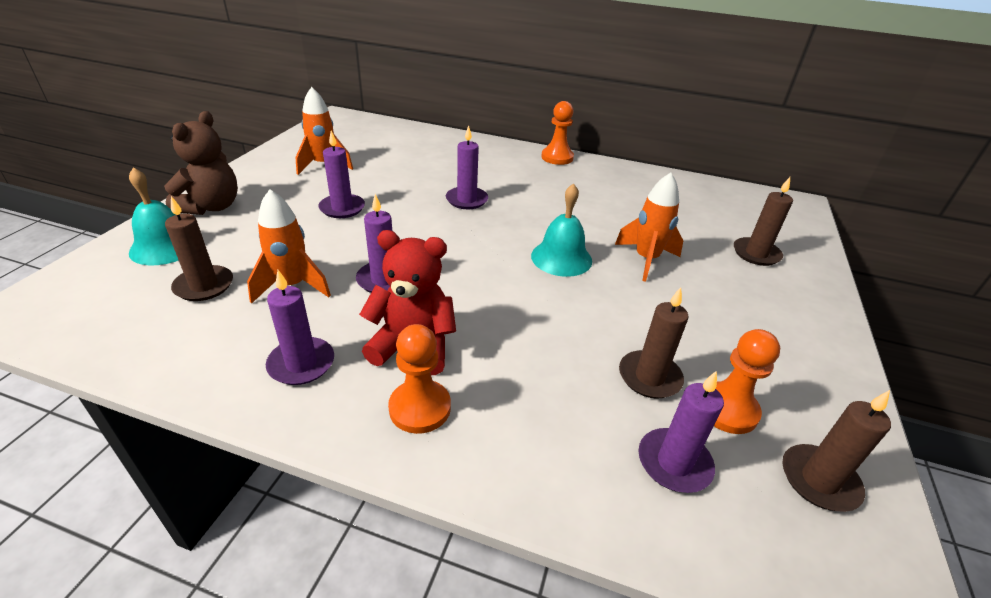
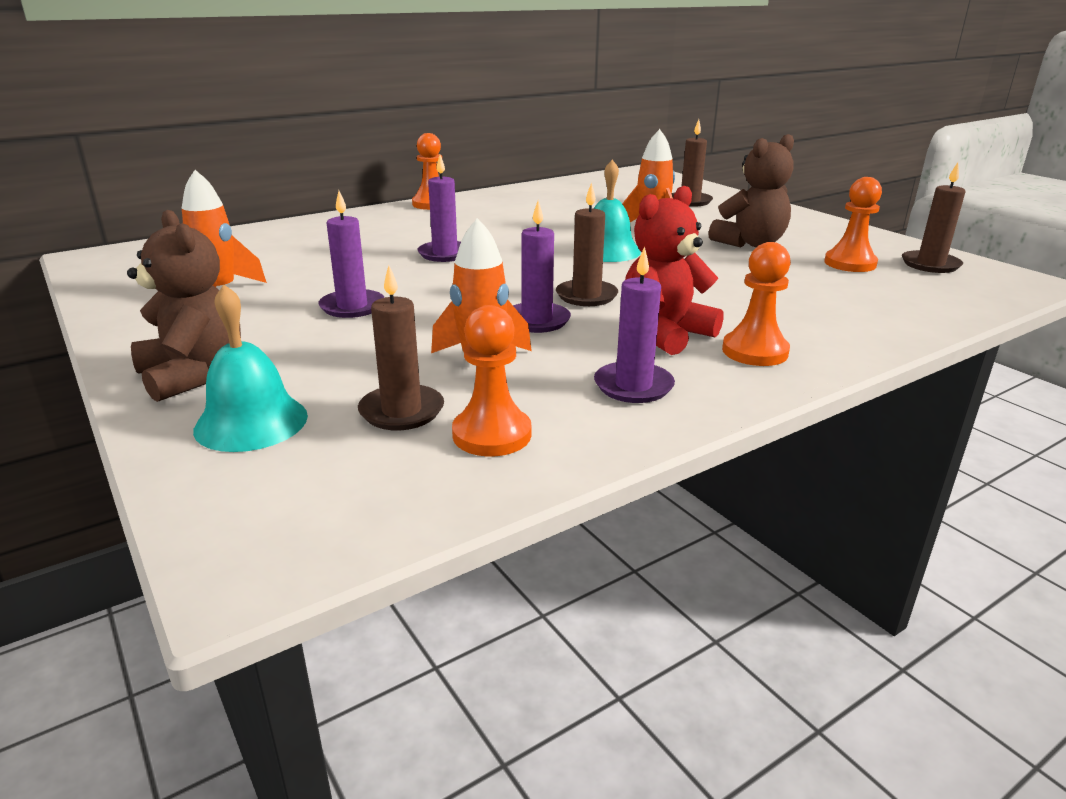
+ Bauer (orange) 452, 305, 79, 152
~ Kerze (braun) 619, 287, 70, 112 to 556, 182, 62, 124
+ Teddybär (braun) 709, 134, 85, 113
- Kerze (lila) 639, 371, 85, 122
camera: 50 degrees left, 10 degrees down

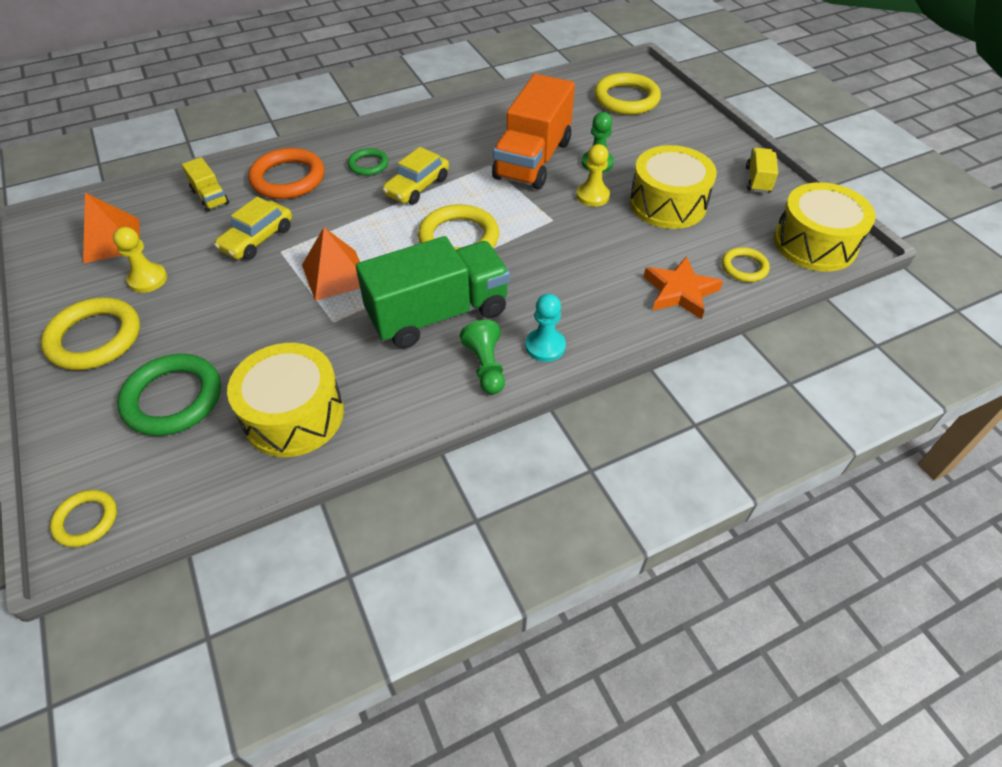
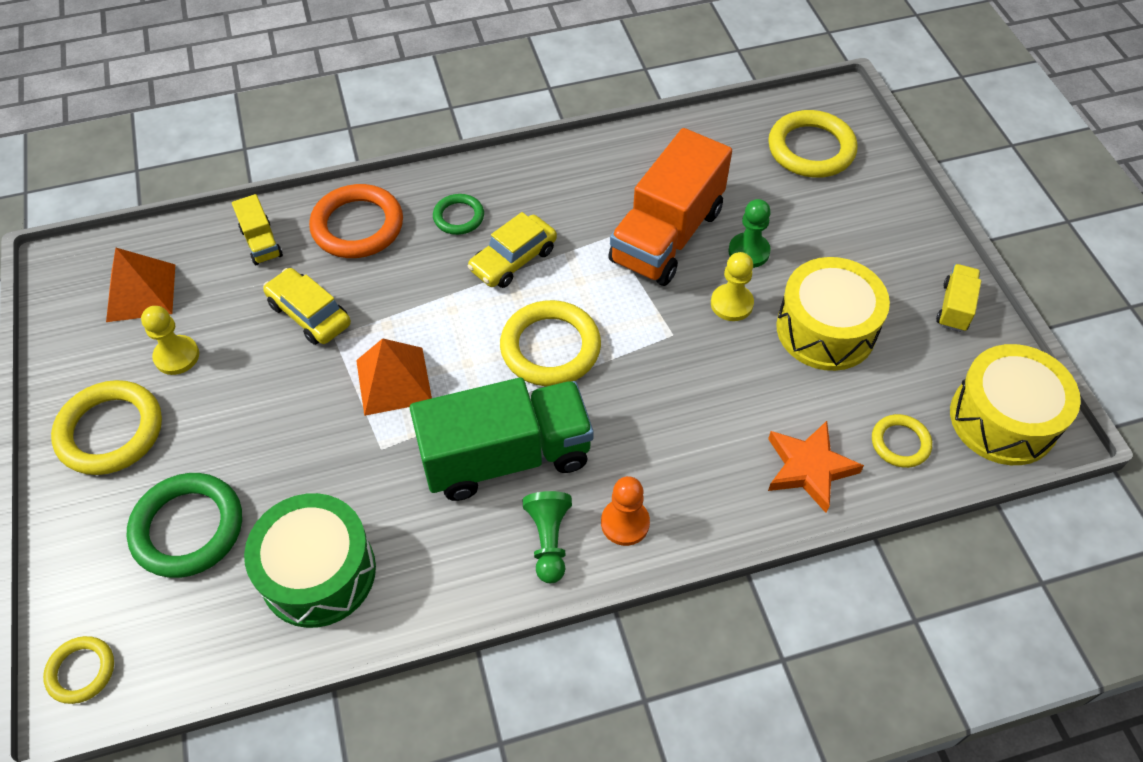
~ Trommel (gelb) 227, 343, 117, 114 to Trommel (grün) 244, 493, 132, 135
~ Auto (gelb) 214, 197, 78, 63 = 263, 268, 88, 77 90 degrees clockwise
~ Bauer (türkis) 525, 294, 41, 68 to Bauer (orange) 601, 476, 49, 70
camera: 10 degrees right, 5 degrees up

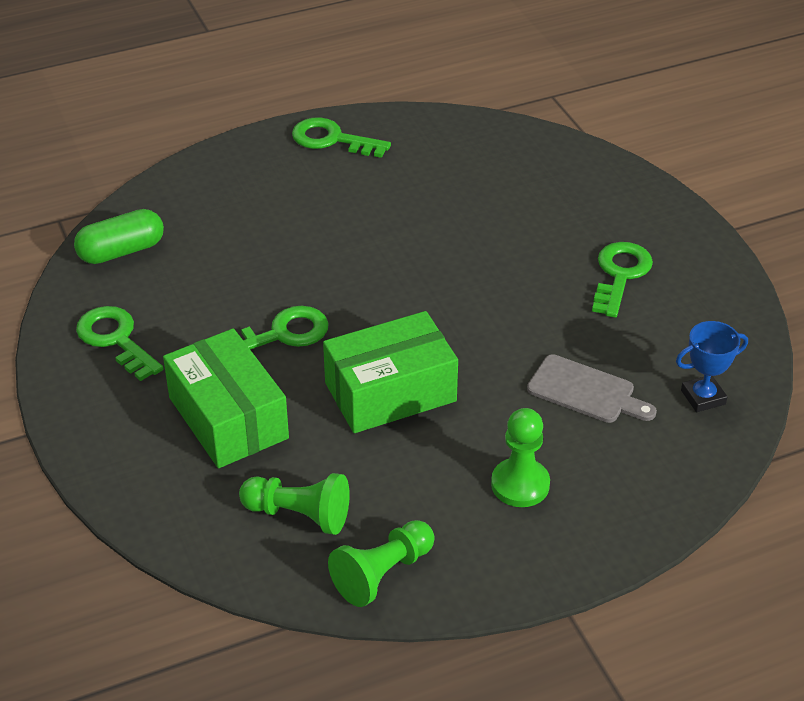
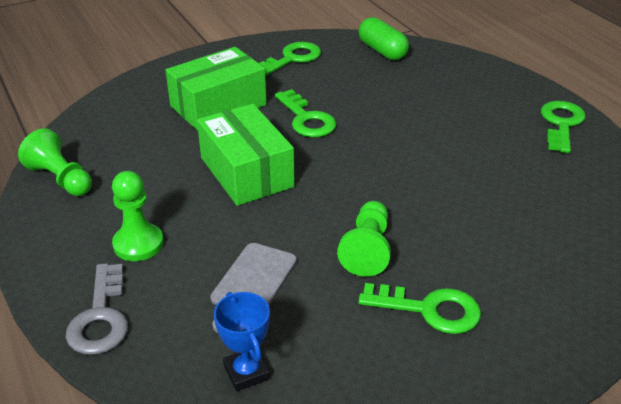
+ Schlüssel (grau) 65, 263, 63, 92
~ Bauer (grün) 239, 473, 111, 62 to 337, 201, 54, 76
camera: 85 degrees right, 5 degrees down

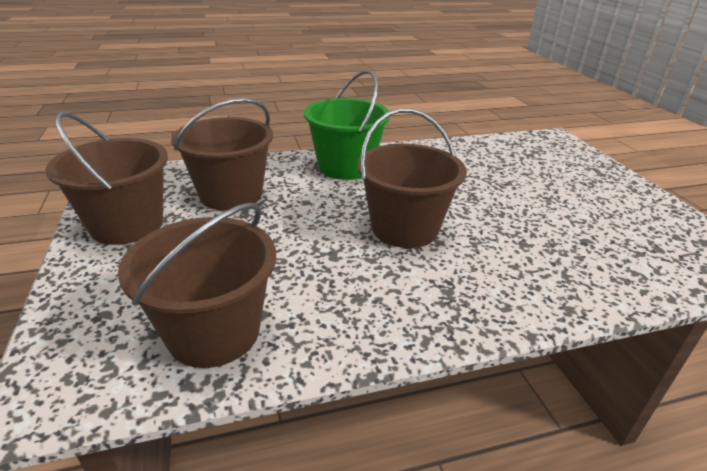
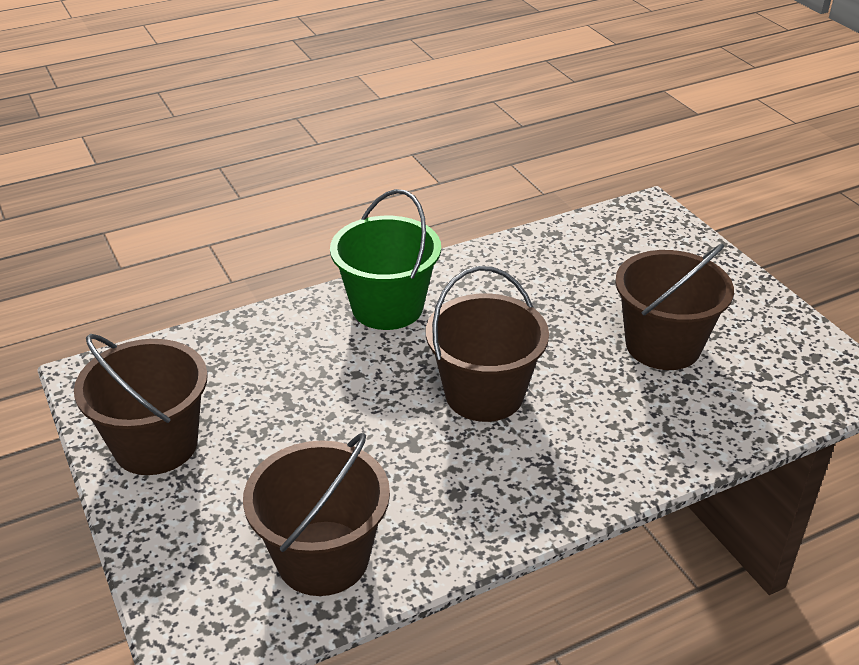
~ Eimer (braun) 172, 98, 101, 113 to 615, 243, 119, 127
camera: 10 degrees left, 5 degrees up

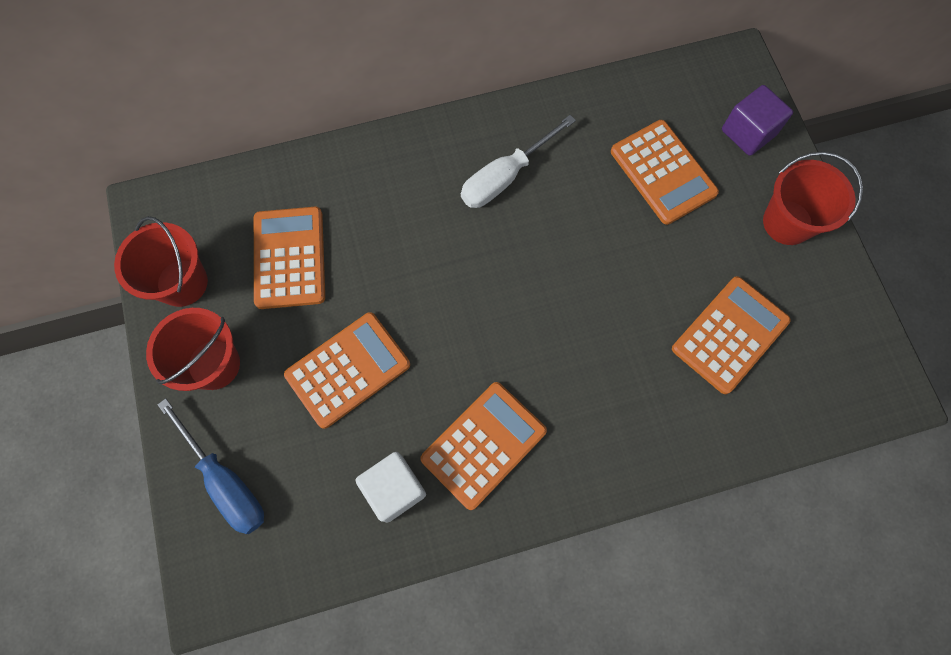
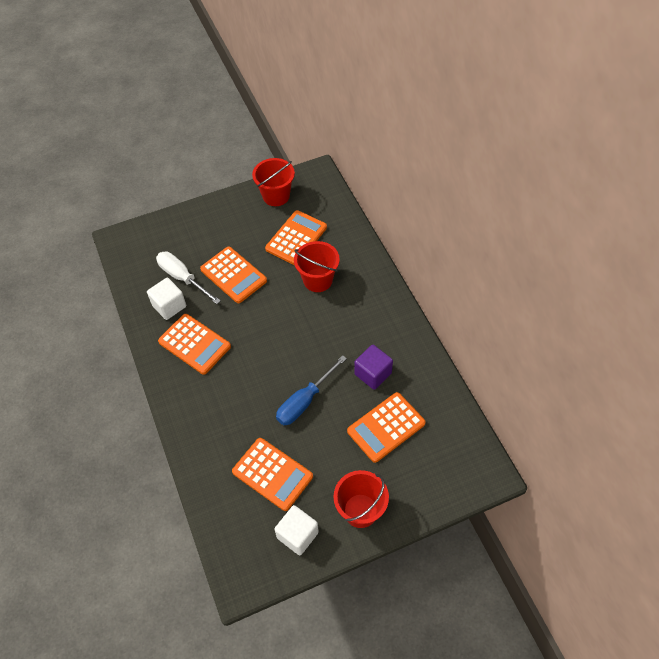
~ Schraubenzieher (weiß) 461, 115, 115, 93 to 156, 252, 65, 52
~ Taschenrechner (orange) 254, 207, 71, 102 = 265, 210, 62, 55 45 degrees counterclockwise
+ Kubus (weiß) 275, 505, 44, 50
~ Schraubenzieher (blau) 157, 398, 107, 136 to 276, 355, 71, 70
~ Eimer (rot) 146, 308, 94, 83 to 294, 241, 46, 51
~ Kubus (lila) 722, 85, 71, 71 to 354, 345, 39, 45
camera: 85 degrees right, 15 degrees down

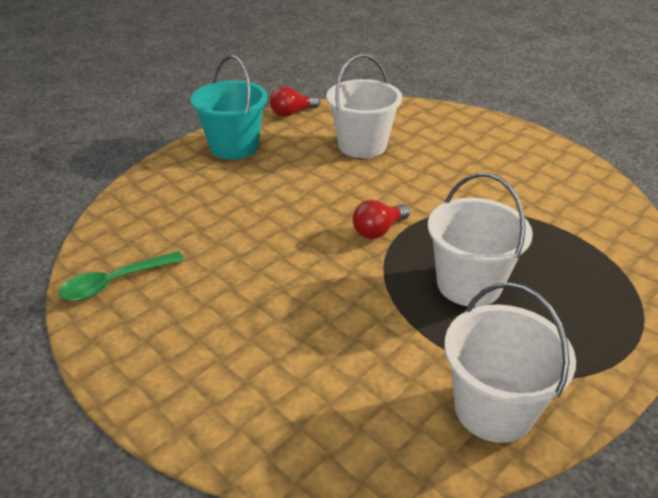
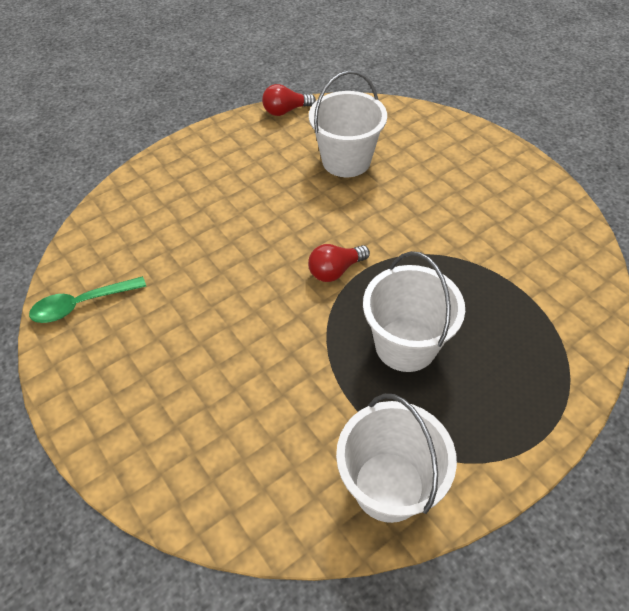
- Eimer (türkis) 191, 55, 76, 104
camera: 10 degrees right, 15 degrees up

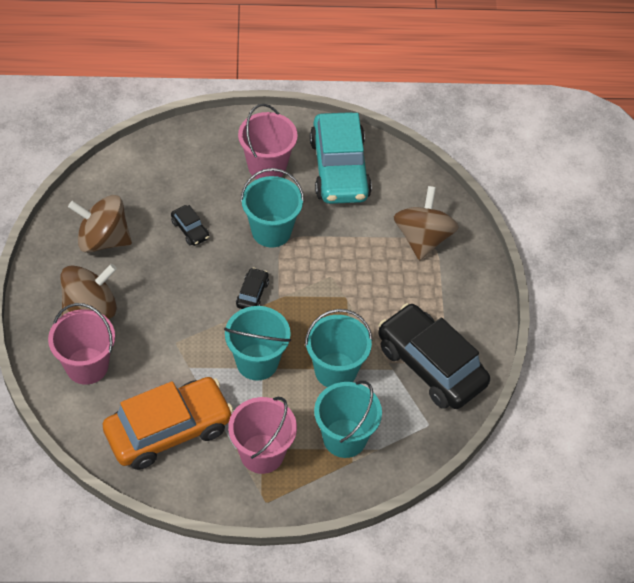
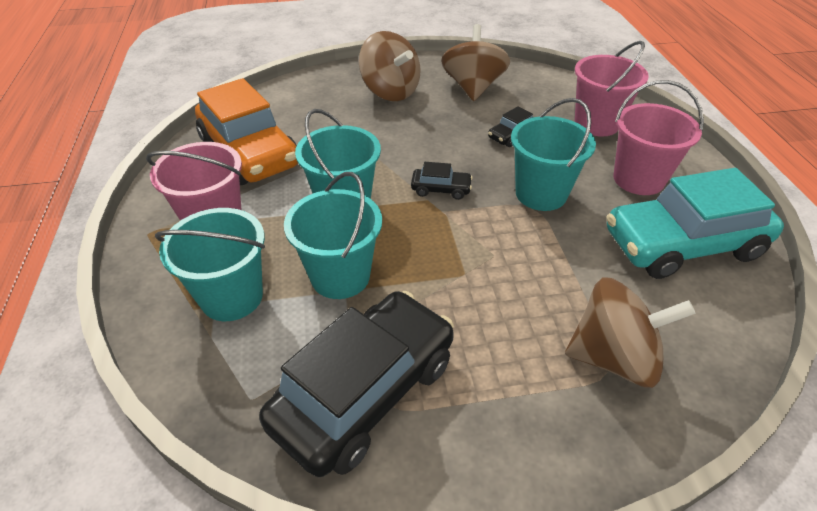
~ Eimer (rosa) 48, 303, 67, 82 to 575, 41, 74, 96
camera: 85 degrees right, 10 degrees down

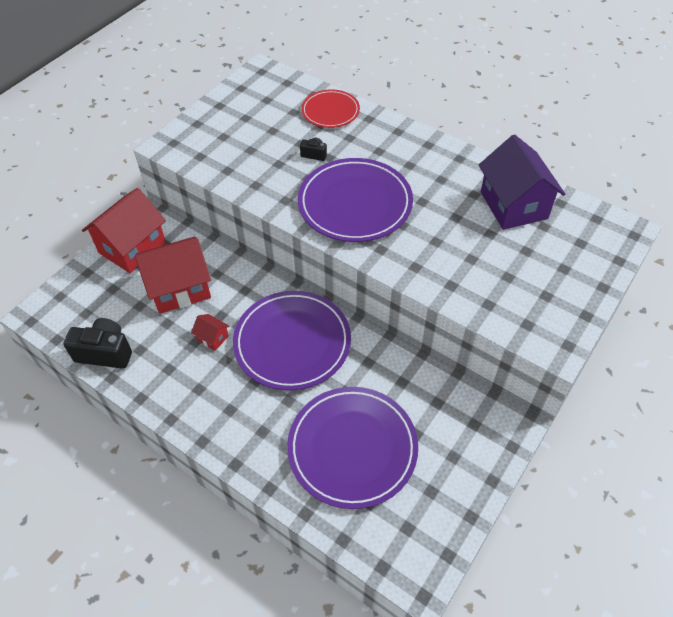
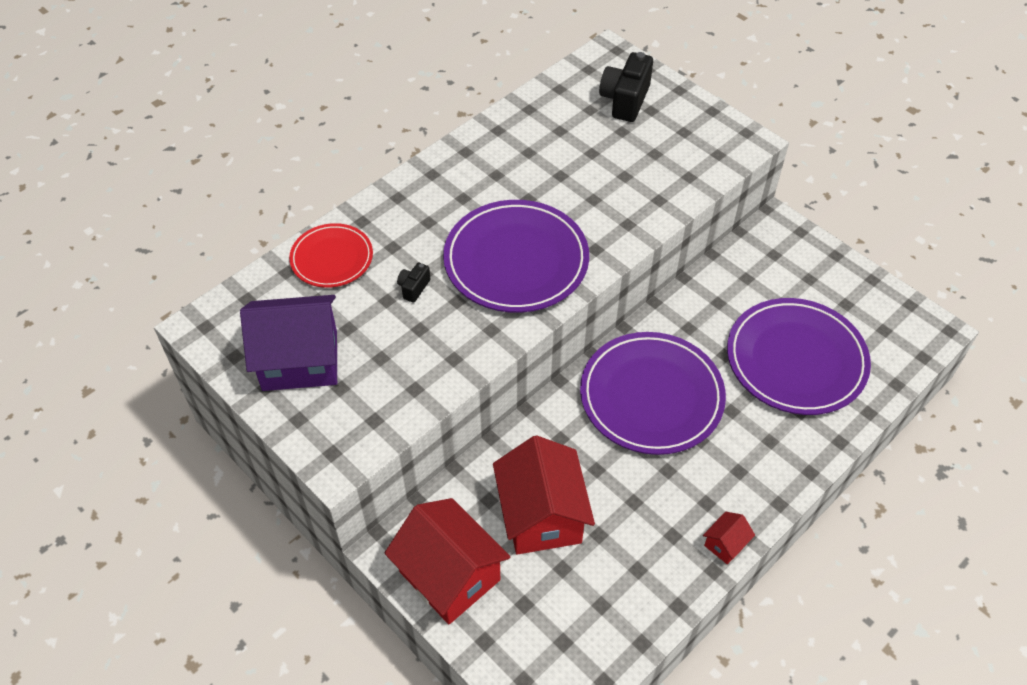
~ Haus (lila) 479, 135, 86, 95 to 240, 295, 97, 96
~ Kamera (schwarz) 63, 318, 69, 51 to 599, 52, 54, 70
~ Haus (rot) 191, 314, 39, 37 to 703, 511, 52, 53
camera: 80 degrees left, 0 degrees up

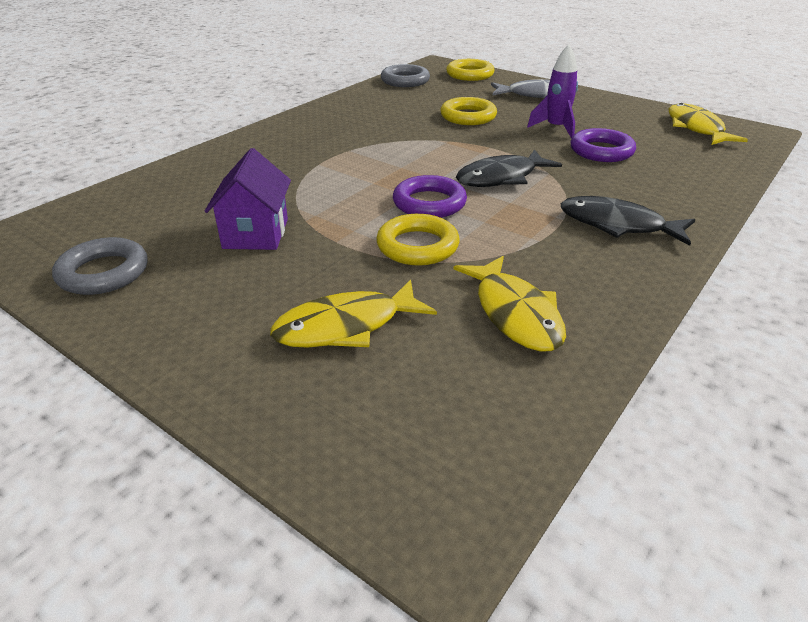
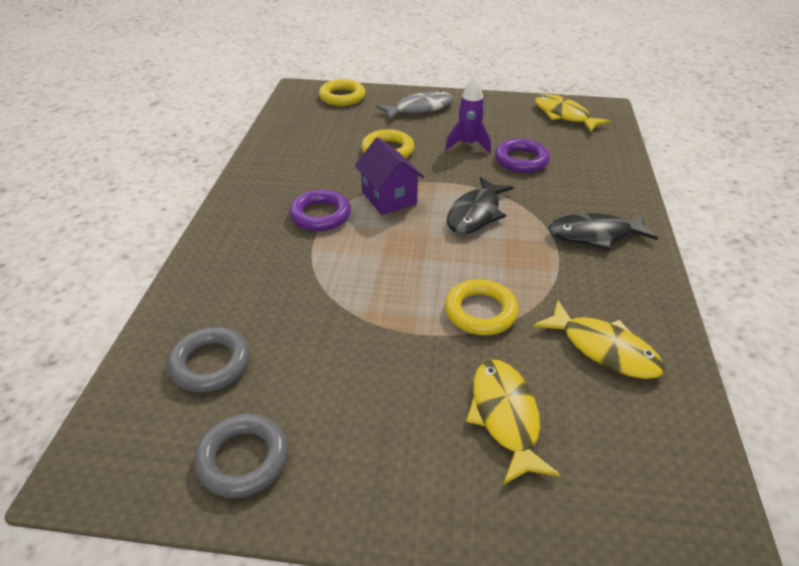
~ Ring (grau) 381, 64, 49, 23 to 167, 327, 83, 65
~ Ring (lila) 393, 175, 74, 43 to 289, 190, 62, 41
~ Haus (lila) 205, 148, 86, 102 to 355, 137, 69, 78
~ Fisch (gelb) 270, 280, 167, 68 = 466, 359, 95, 126 135 degrees clockwise
camera: 30 degrees left, 5 degrees up

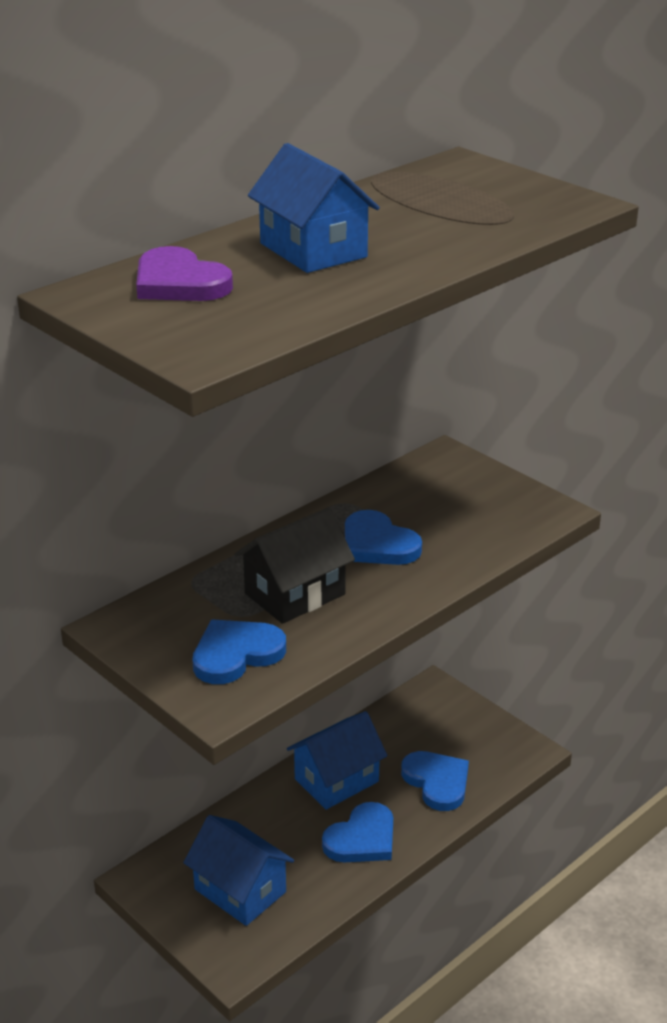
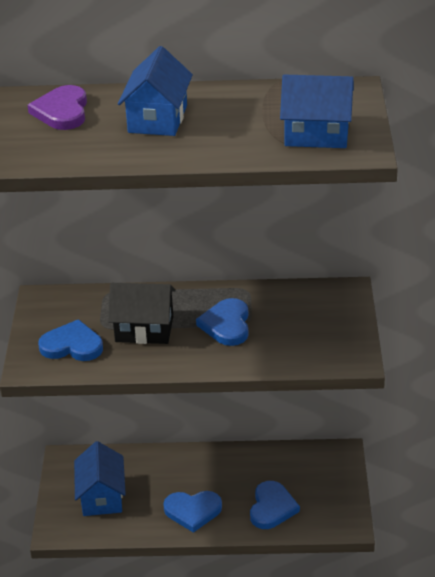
~ Haus (blau) 287, 711, 100, 98 to 280, 74, 74, 74
camera: 45 degrees right, 5 degrees up

